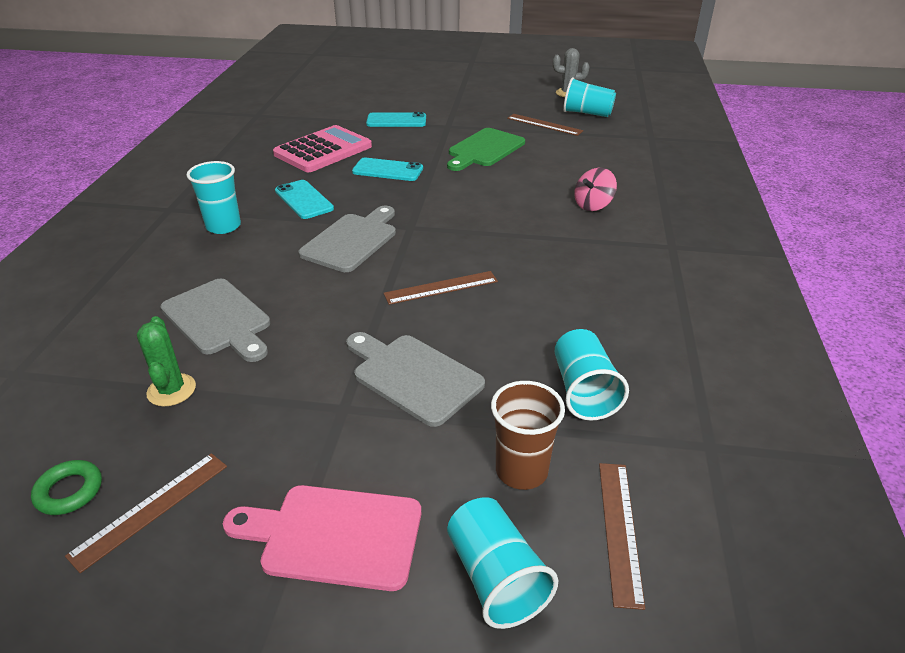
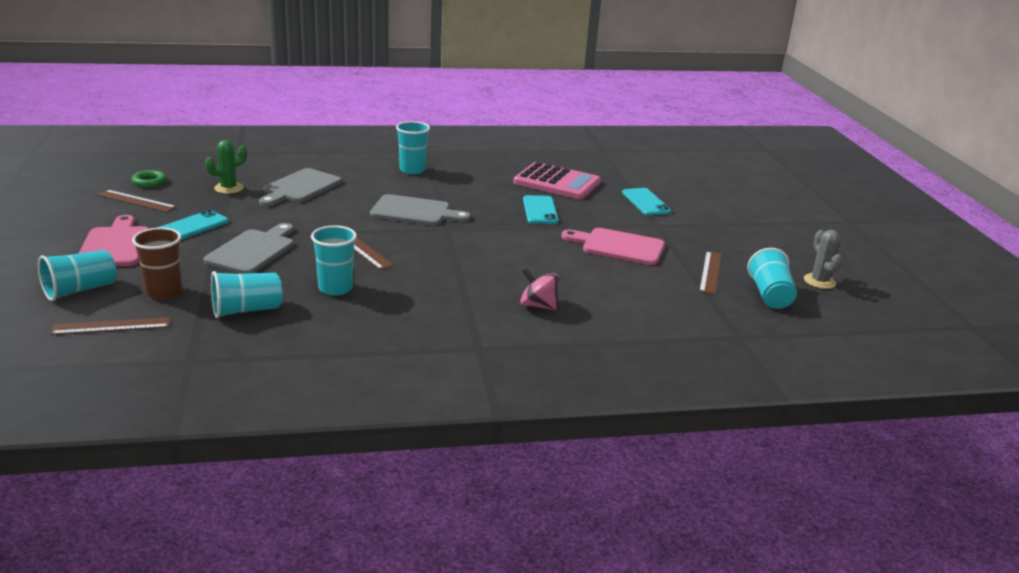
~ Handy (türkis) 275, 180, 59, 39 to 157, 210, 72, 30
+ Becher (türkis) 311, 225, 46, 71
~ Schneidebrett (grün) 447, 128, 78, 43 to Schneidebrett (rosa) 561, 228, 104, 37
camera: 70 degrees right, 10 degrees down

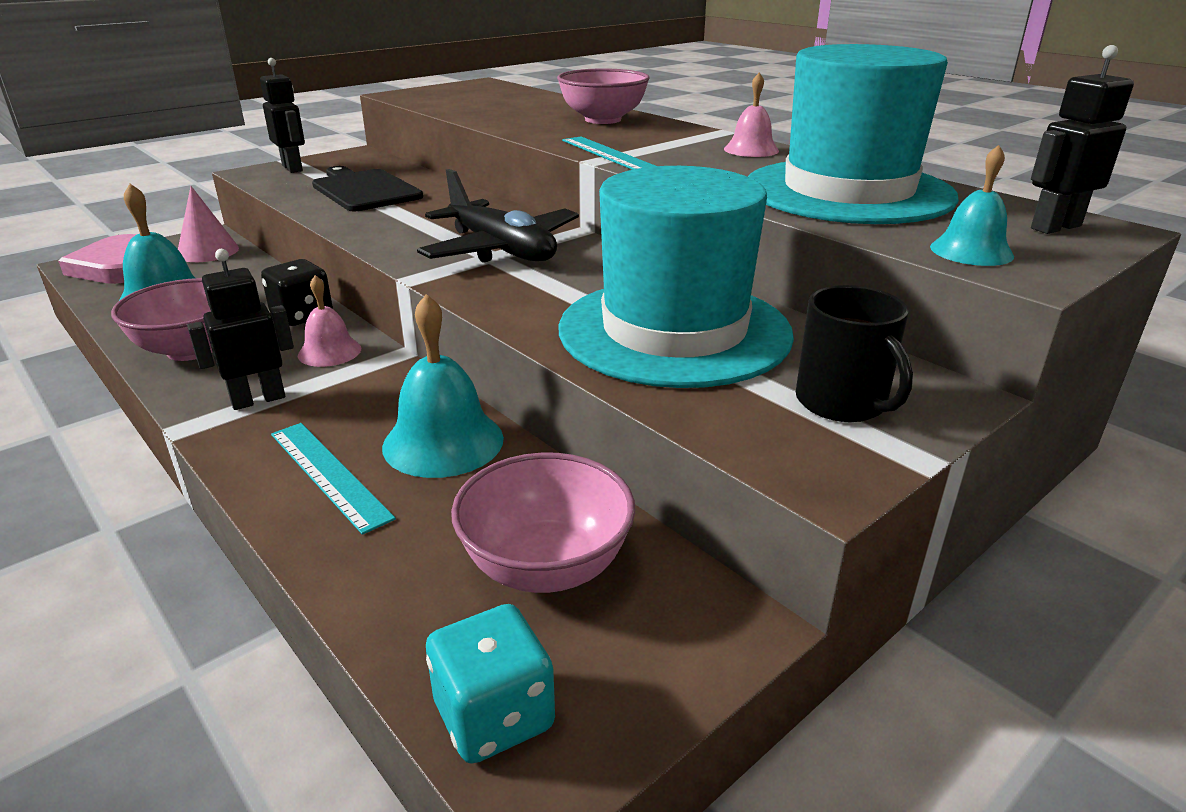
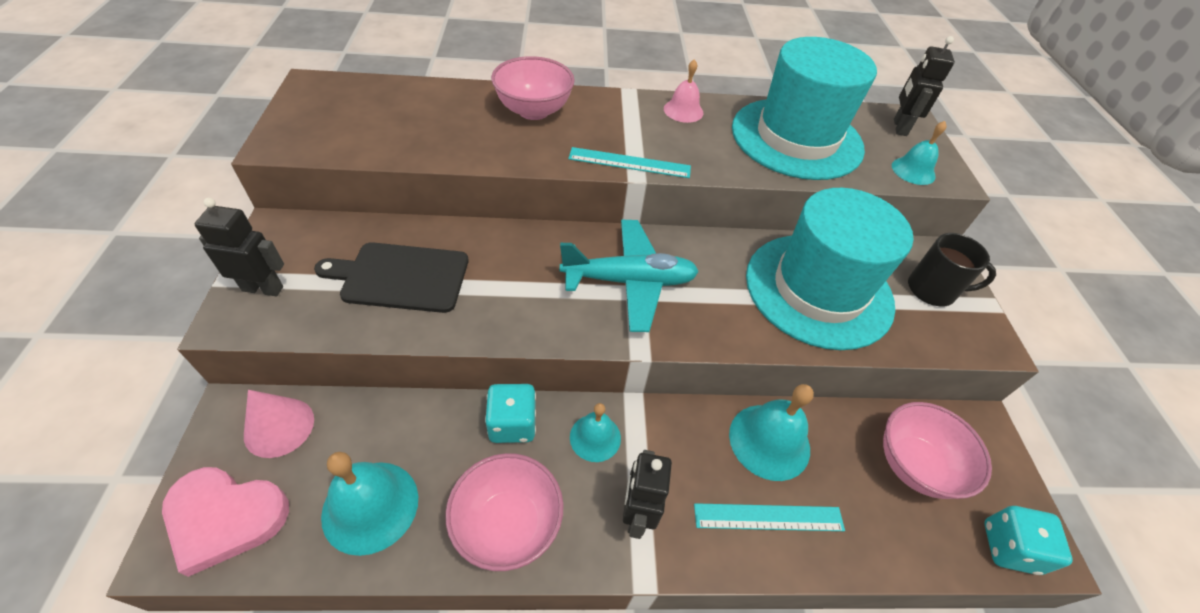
~ Spielwürfel (schwarz) 261, 259, 72, 67 to Spielwürfel (türkis) 485, 384, 51, 59
~ Flugzeug (schwarz) 417, 169, 162, 94 to Flugzeug (türkis) 560, 220, 139, 112
~ Glocke (rosa) 298, 275, 63, 92 to Glocke (türkis) 570, 403, 51, 59
camera: 55 degrees left, 20 degrees up

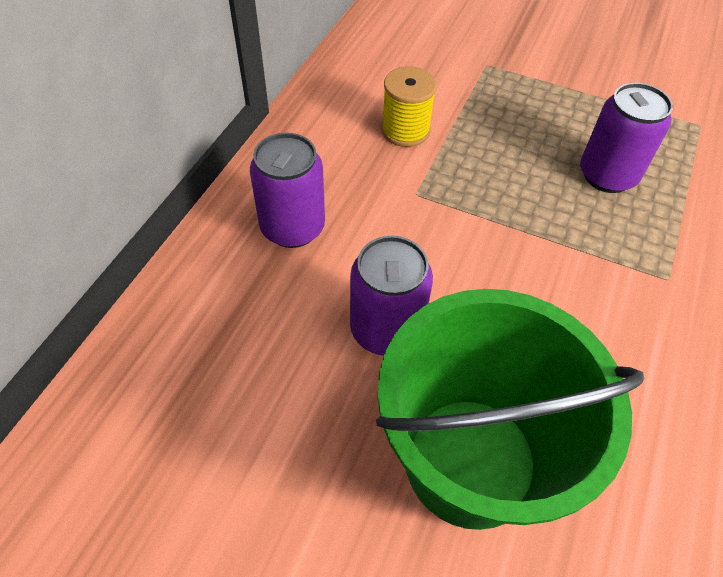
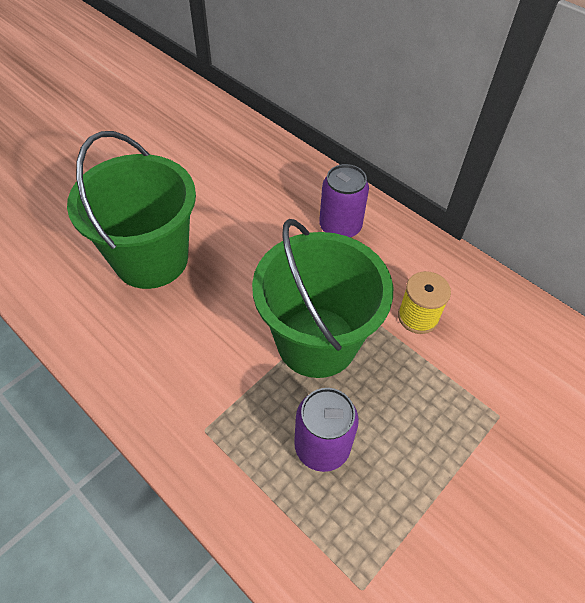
+ Eimer (grün) 252, 219, 141, 159
- Dose (lila) 350, 236, 83, 120
camera: 110 degrees right, 0 degrees up

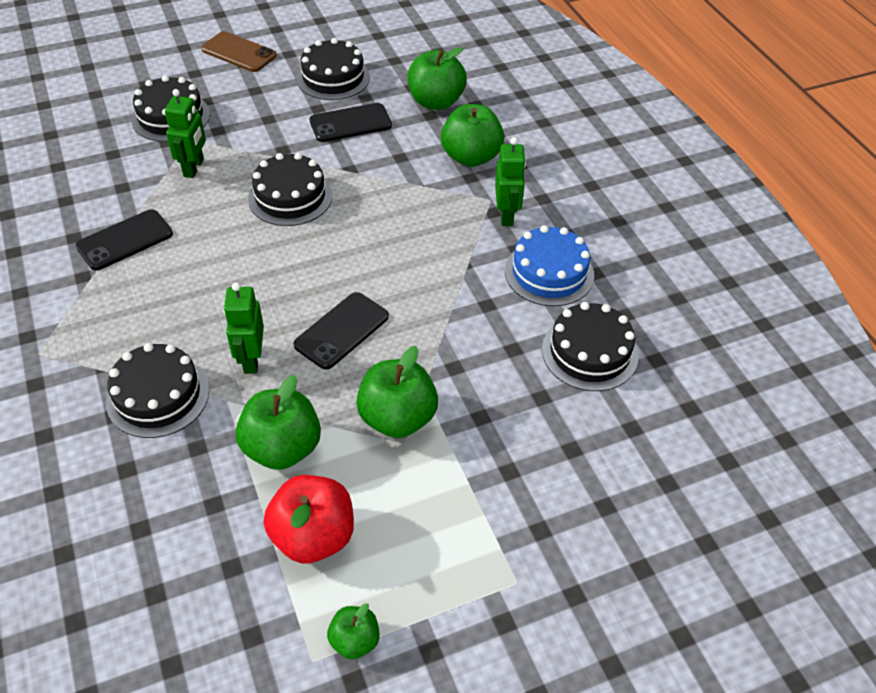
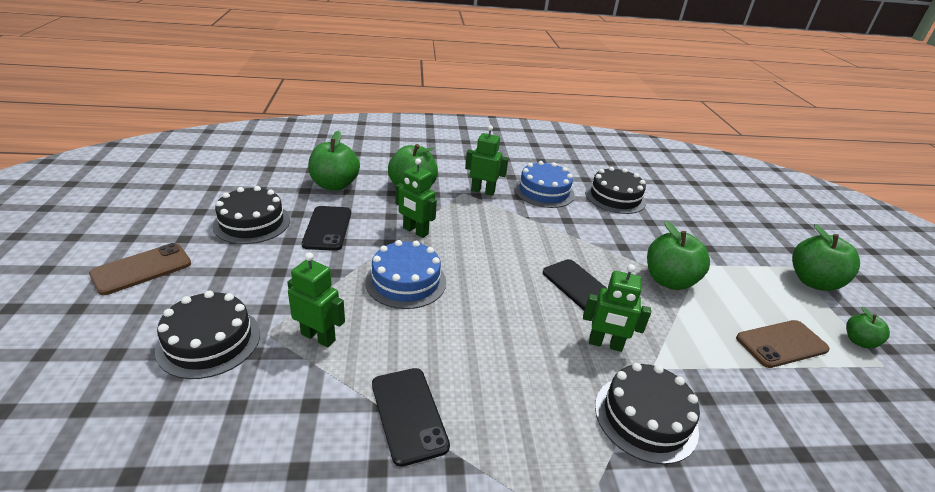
~ Kuchen (schwarz) 248, 153, 84, 73 to Kuchen (blau) 365, 240, 81, 69
+ Roboter (grün) 395, 158, 42, 80
~ Apfel (rot) 264, 475, 90, 89 to Handy (braun) 736, 320, 94, 48
~ Apfel (grün) 236, 375, 85, 95 to 792, 224, 68, 67
camera: 75 degrees left, 15 degrees down

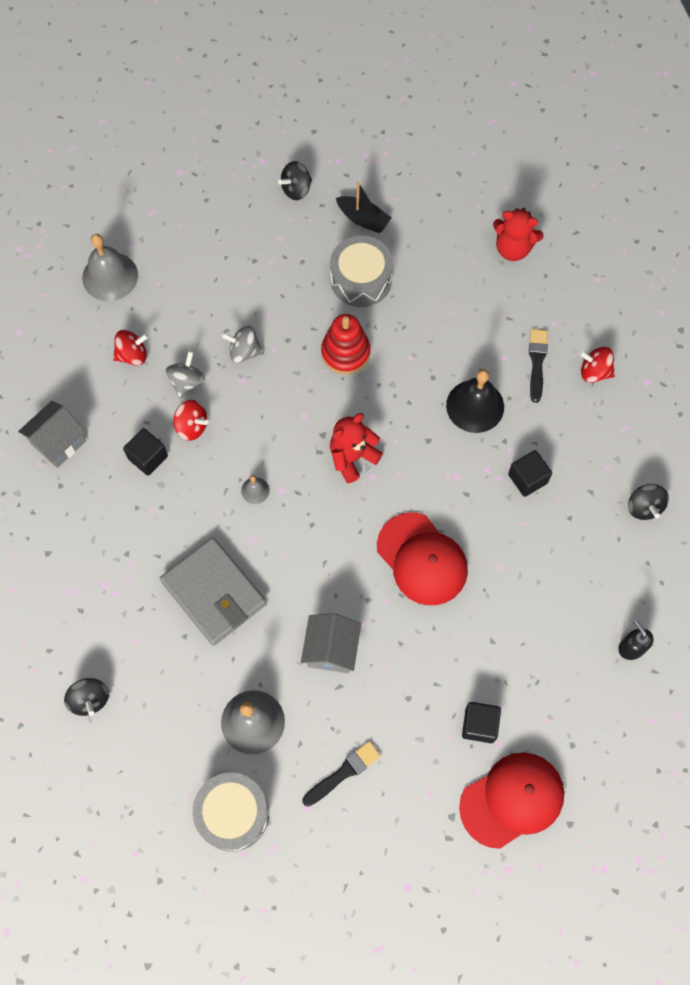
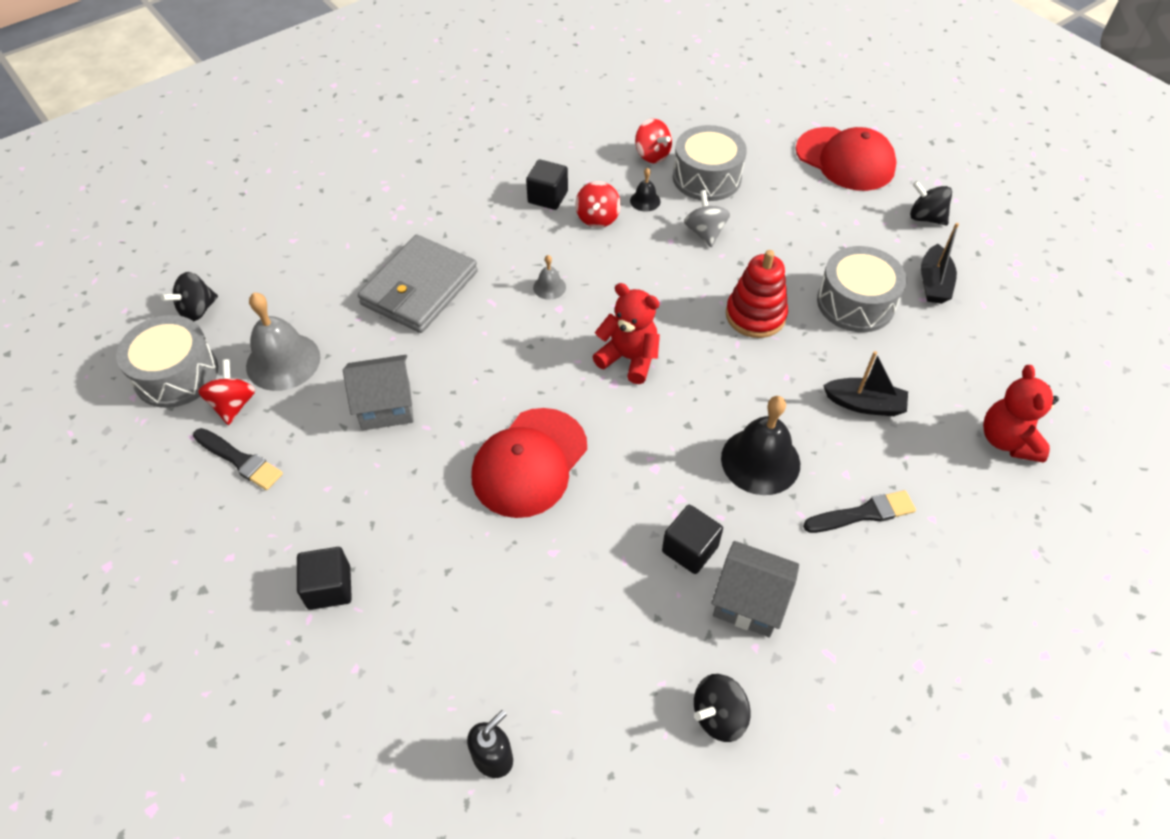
~ Kreisel (schwarz) 64, 678, 45, 38 to 161, 272, 57, 49
~ Kreisel (rot) 579, 347, 36, 36 to 198, 359, 57, 66
~ Kreisel (grau) 166, 351, 39, 48 to Glocke (schwarz) 630, 168, 31, 44
+ Trommel (grau) 673, 125, 74, 76
~ Haus (grau) 18, 401, 68, 67 to 711, 541, 88, 96
~ Kappe (rot) 459, 753, 105, 96 to 796, 127, 101, 64
+ Boot (schwarz) 823, 351, 85, 65
- Glocke (grau) 82, 234, 56, 67
camera: 70 degrees right, 15 degrees down

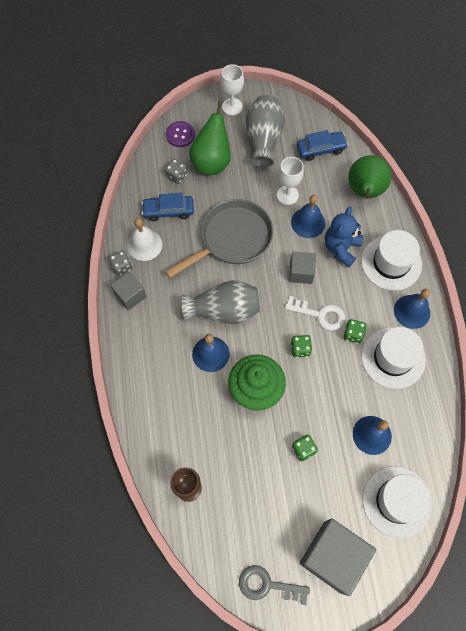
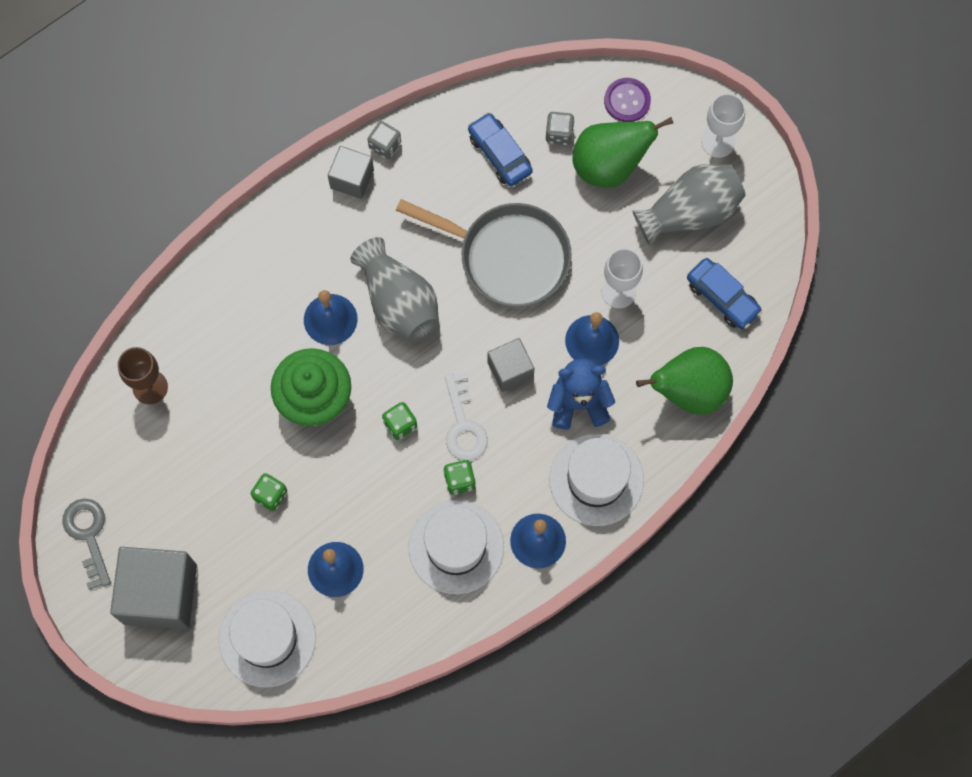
- Glocke (weiß) 128, 218, 34, 43
camera: 60 degrees right, 5 degrees up

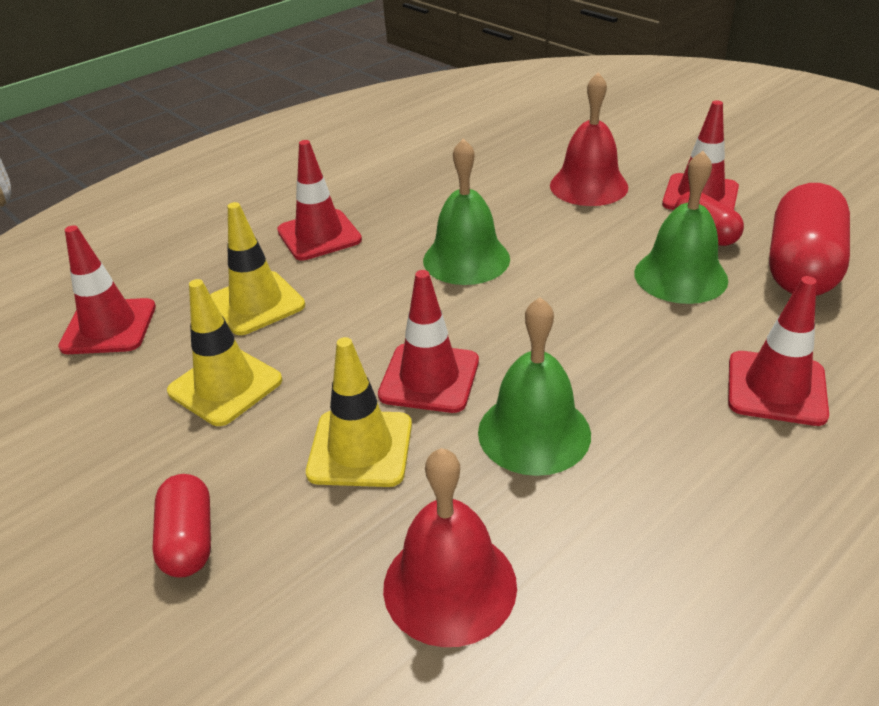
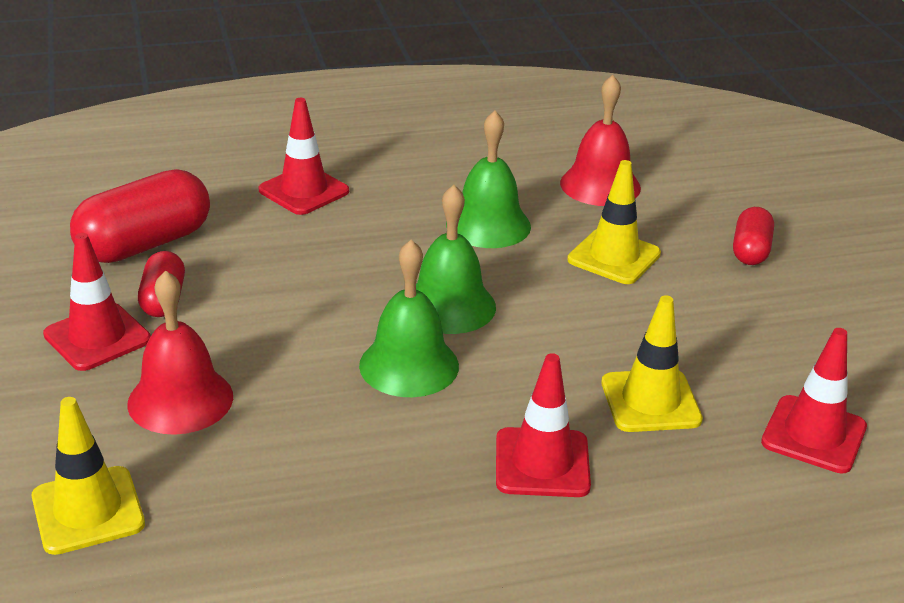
~ Leitkegel (gelb) 167, 279, 115, 147 to 32, 397, 113, 158
~ Glocke (grün) 634, 151, 94, 153 to 416, 185, 80, 149
- Leitkegel (rot) 378, 270, 101, 143
camera: 155 degrees left, 5 degrees down

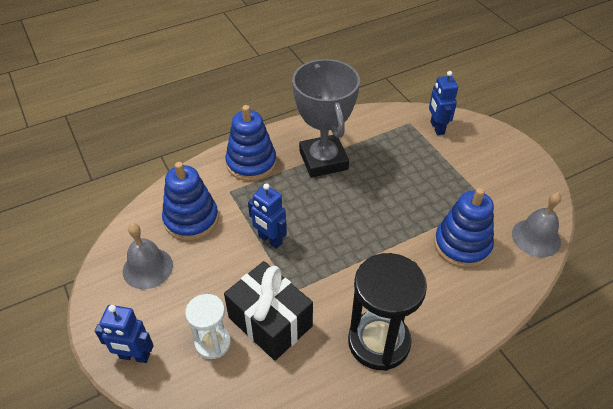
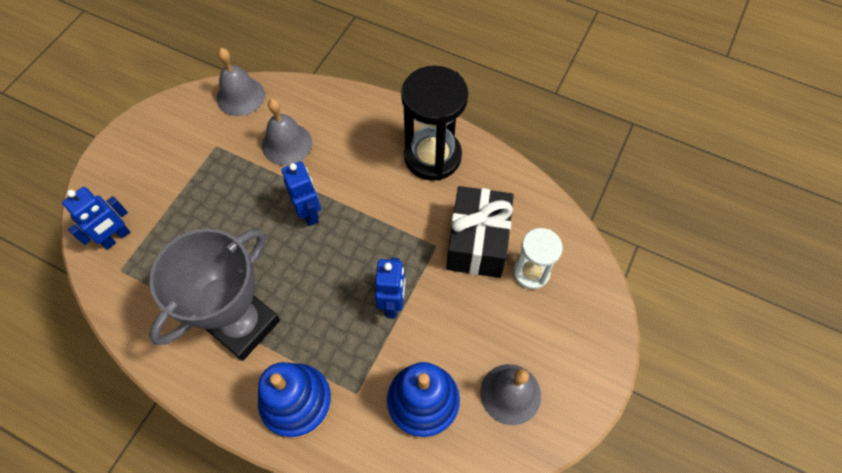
~ Stapelspielzeug (blau) 434, 188, 60, 80 to Glocke (grau) 262, 99, 50, 67
~ Roboter (blau) 95, 305, 59, 58 to 282, 161, 39, 65
camera: 125 degrees left, 15 degrees up

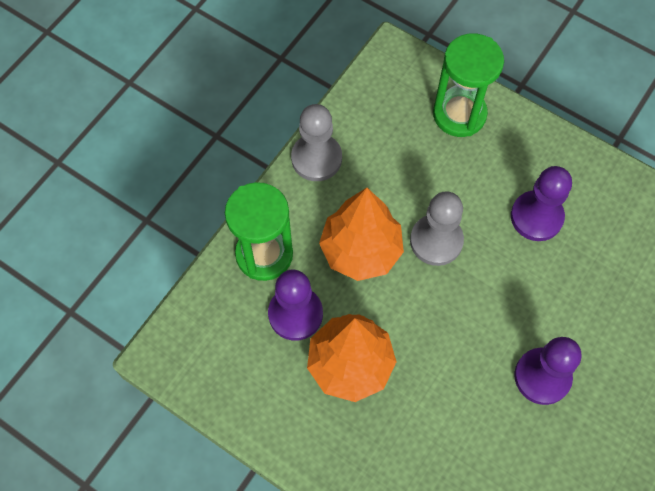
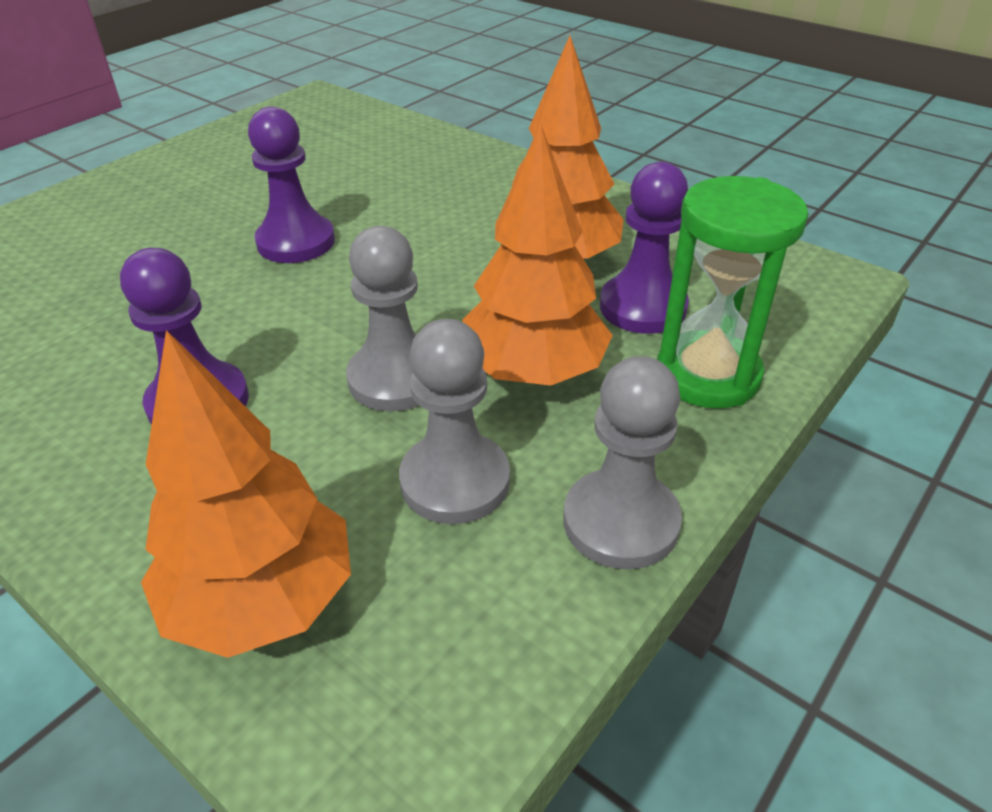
~ Sanduhr (grün) 433, 33, 71, 104 to Baum (orange) 141, 330, 210, 328
+ Bauer (grau) 399, 319, 111, 205
camera: 175 degrees left, 25 degrees down

